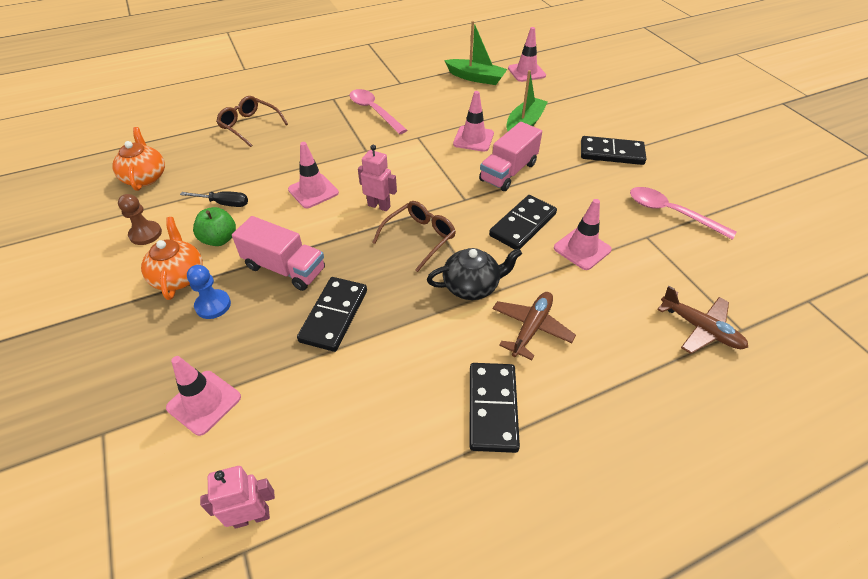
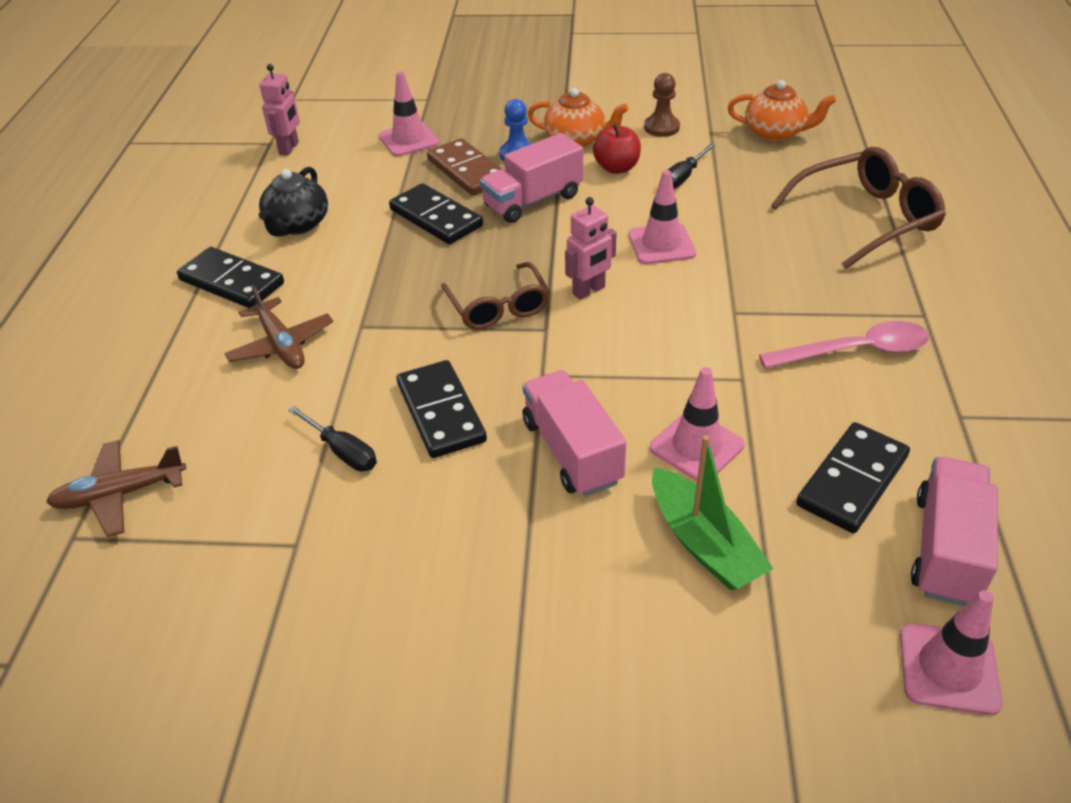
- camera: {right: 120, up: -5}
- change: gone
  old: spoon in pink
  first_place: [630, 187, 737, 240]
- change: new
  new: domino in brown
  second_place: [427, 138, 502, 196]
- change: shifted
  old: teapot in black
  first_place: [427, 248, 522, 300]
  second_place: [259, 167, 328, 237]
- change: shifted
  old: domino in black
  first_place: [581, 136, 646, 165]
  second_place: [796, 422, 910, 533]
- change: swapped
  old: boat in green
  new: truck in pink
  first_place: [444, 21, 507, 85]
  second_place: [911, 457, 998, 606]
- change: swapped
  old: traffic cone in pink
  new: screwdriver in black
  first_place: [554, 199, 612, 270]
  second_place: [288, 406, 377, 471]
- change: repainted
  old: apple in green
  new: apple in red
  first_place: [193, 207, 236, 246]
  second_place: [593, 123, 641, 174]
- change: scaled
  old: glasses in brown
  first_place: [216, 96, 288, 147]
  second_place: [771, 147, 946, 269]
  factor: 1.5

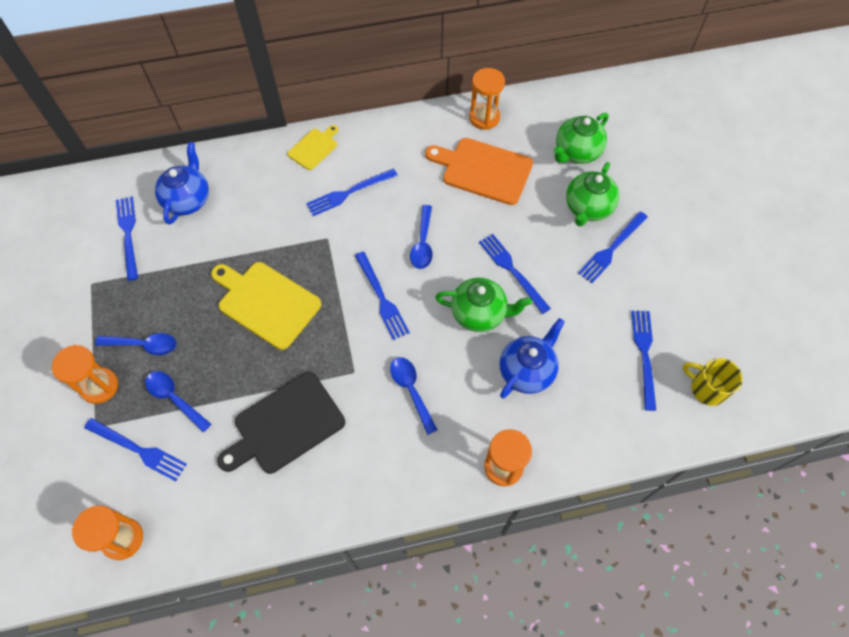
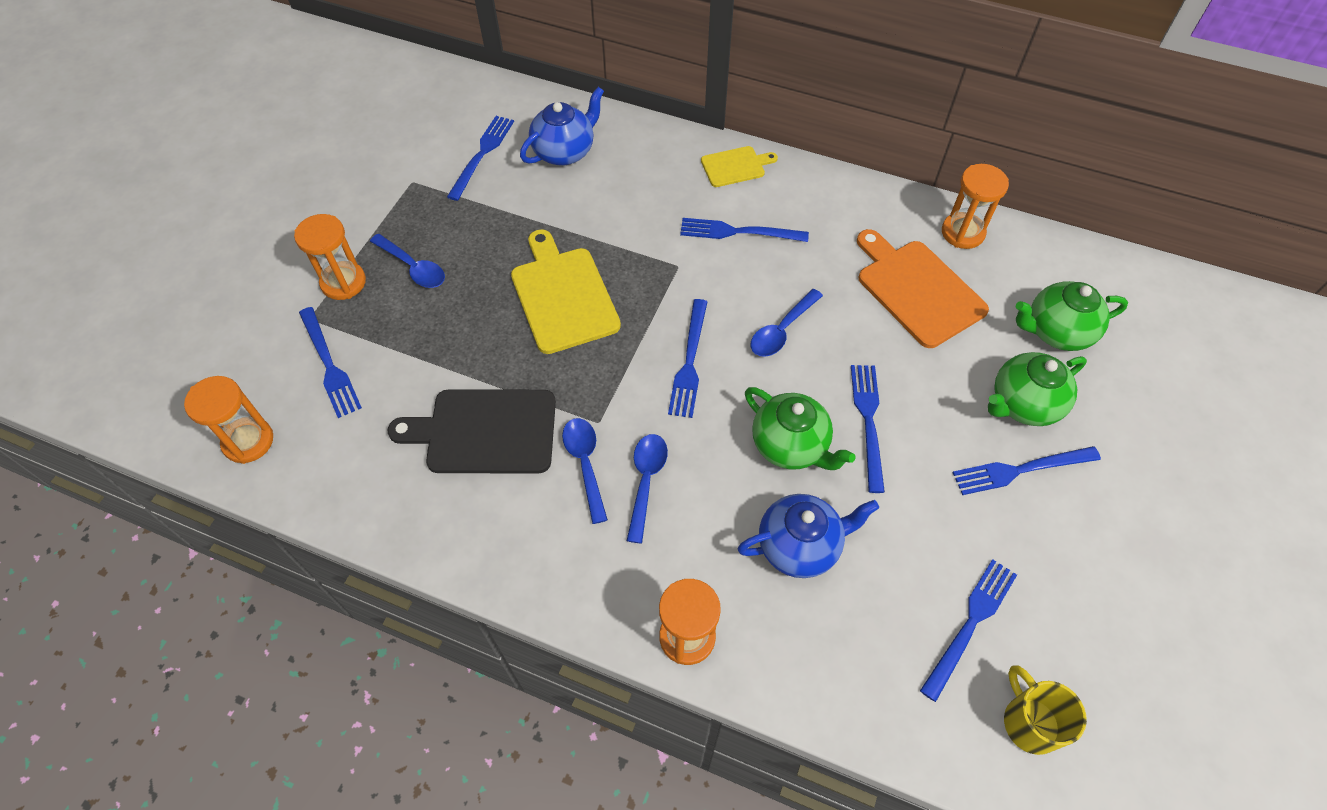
- camera: {right: 35, up: -5}
- change: shifted
  old: spoon in blue
  first_place: [145, 371, 211, 432]
  second_place: [562, 418, 608, 524]

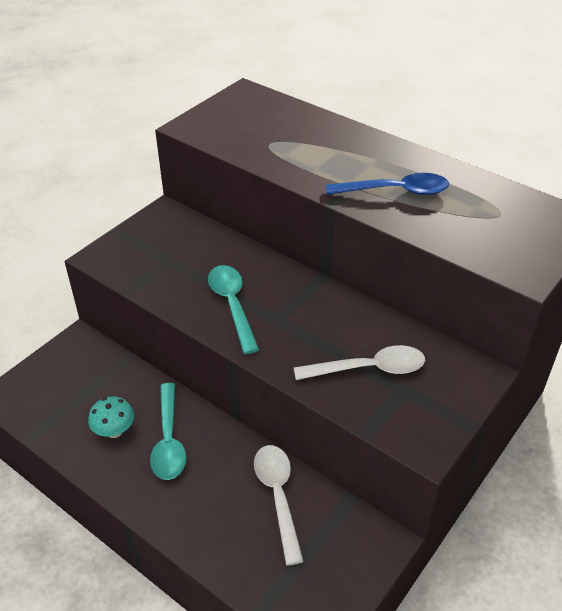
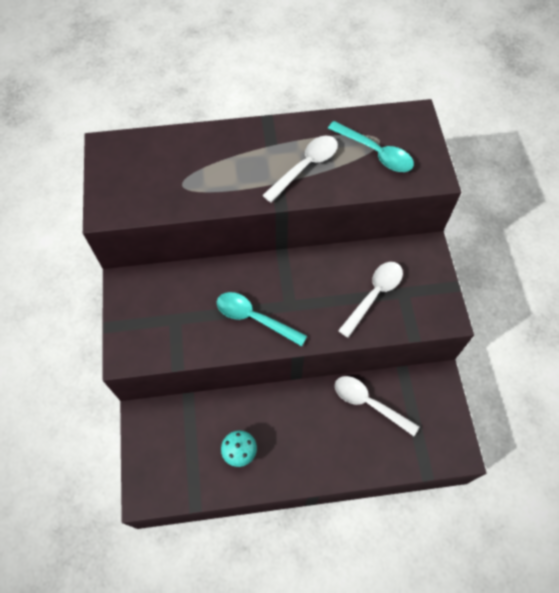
- camera: {right: -45, up: 20}
- change: shifted
  old: spoon in turquoise
  first_place: [150, 383, 186, 480]
  second_place: [328, 121, 414, 172]
- change: repainted
  old: spoon in blue
  new: spoon in white
  first_place: [326, 173, 449, 195]
  second_place: [262, 136, 338, 203]

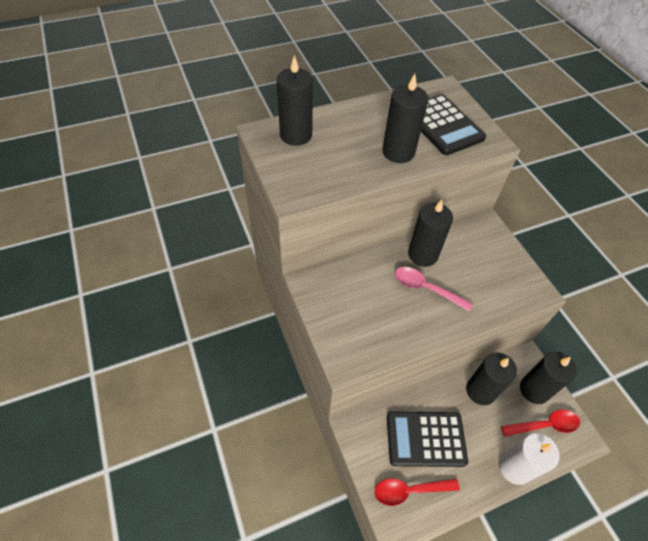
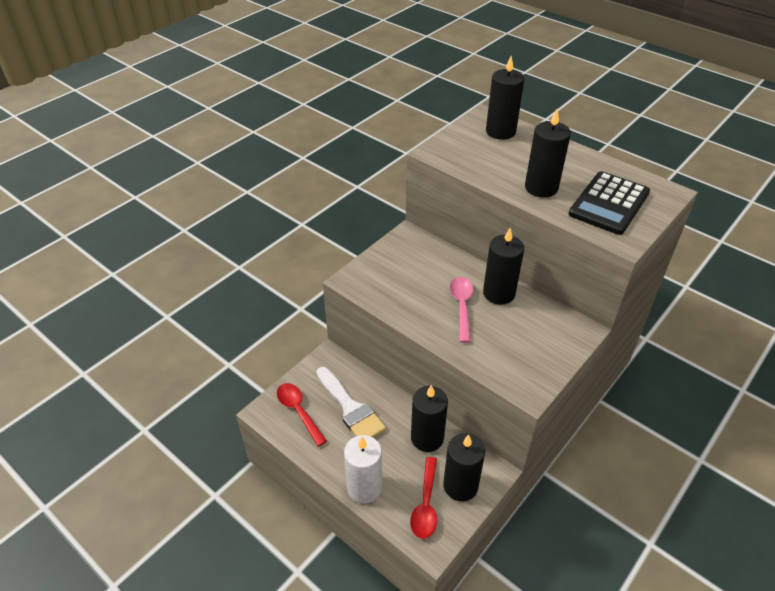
- camera: {right: 65, up: -10}
- change: swapped
  old: calculator in black
  new: brush in white
  first_place: [387, 411, 468, 467]
  second_place: [317, 367, 386, 437]
- change: rotated
  old: spoon in red
  first_place: [501, 410, 580, 437]
  second_place: [410, 457, 437, 539]
  degrees: 45

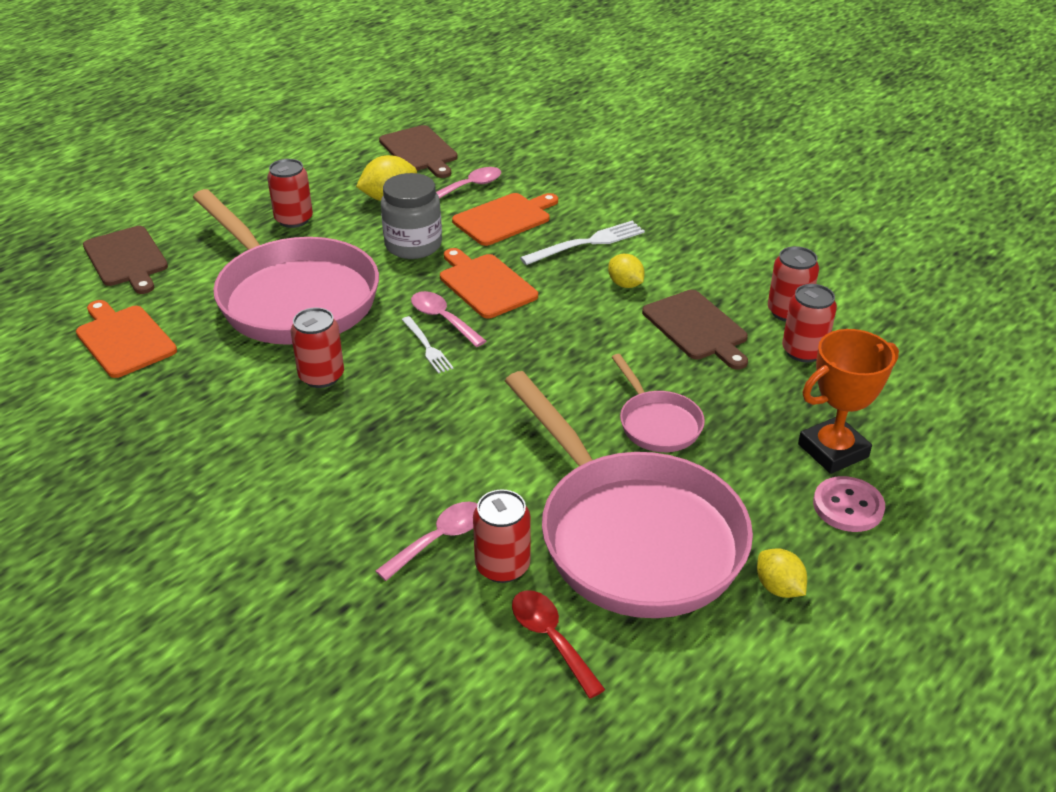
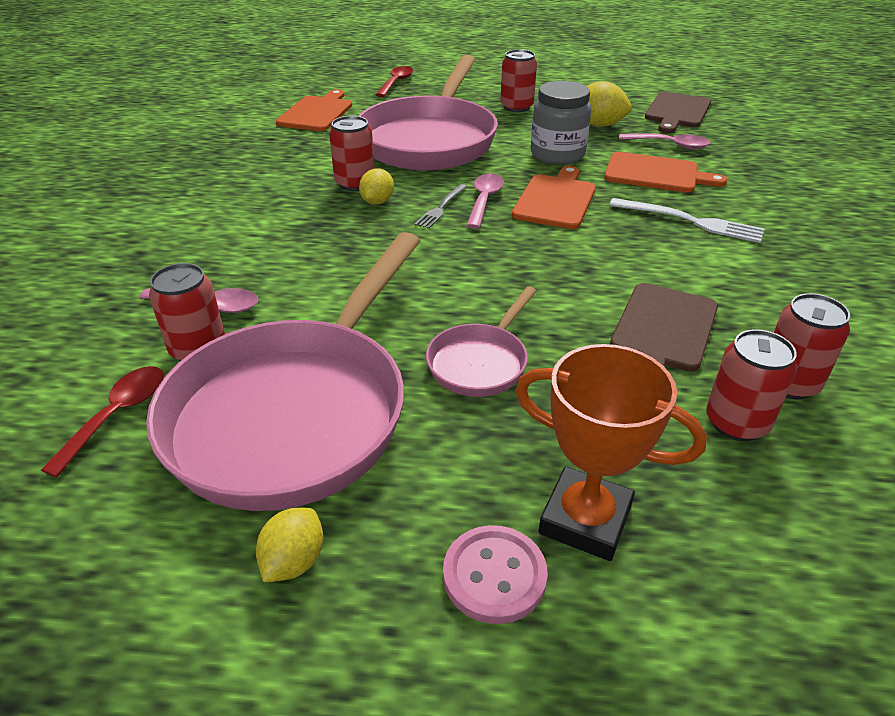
- camera: {right: 55, up: 0}
- change: shifted
  old: lemon in yellow
  first_place: [608, 254, 645, 288]
  second_place: [359, 168, 394, 205]
- change: swapped
  old: cutting board in brown
  new: spoon in red
  first_place: [83, 226, 168, 294]
  second_place: [376, 66, 413, 97]
- change: repainted
  old: fork in white
  new: fork in grey
  first_place: [402, 316, 454, 374]
  second_place: [415, 184, 467, 229]

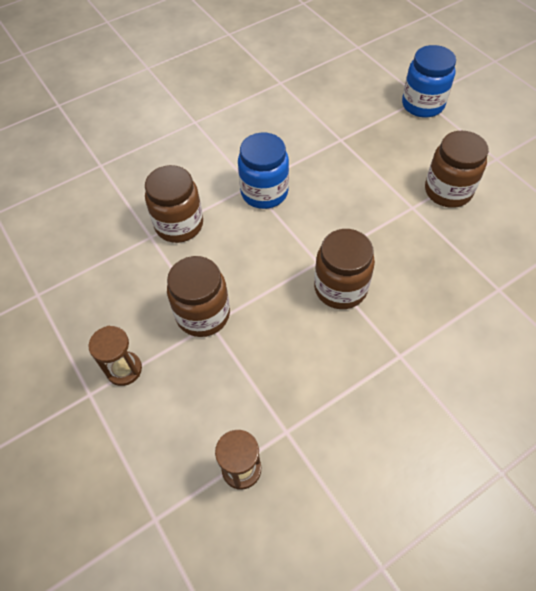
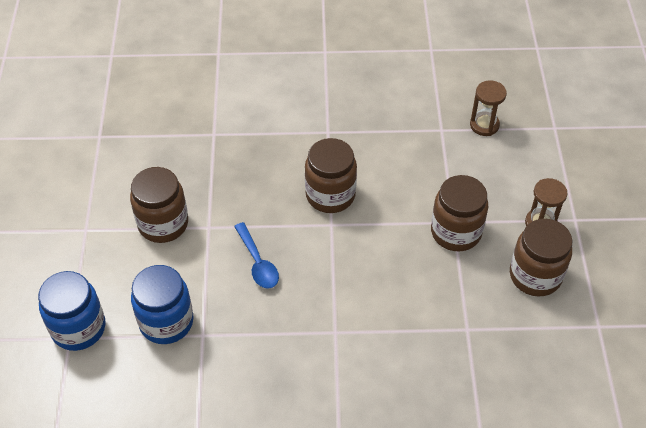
- camera: {right: -150, up: -5}
- change: new
  new: spoon in blue
  second_place: [234, 222, 279, 289]
- change: shifted
  old: jar in brown
  first_place: [145, 165, 203, 243]
  second_place: [510, 219, 573, 297]
- change: shifted
  old: jar in blue
  first_place: [238, 133, 289, 209]
  second_place: [131, 265, 194, 344]

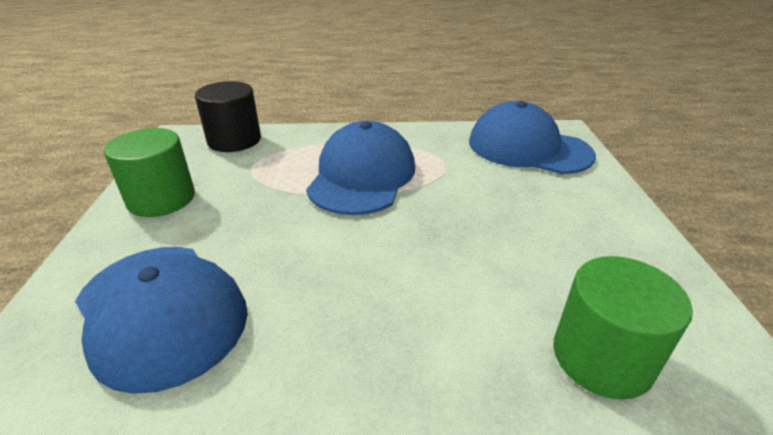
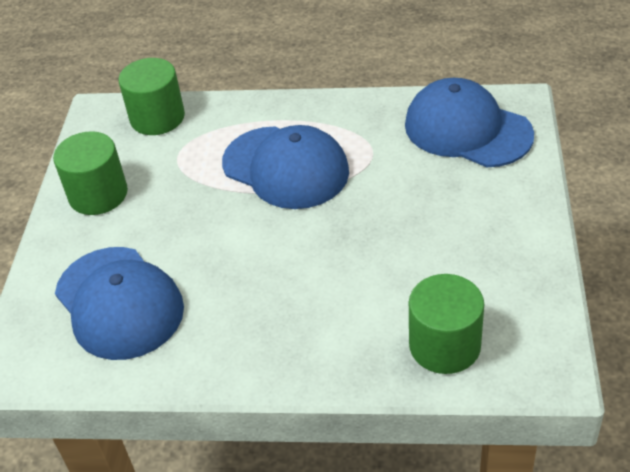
- camera: {right: 10, up: 10}
- change: repainted
  old: cylinder in black
  new: cylinder in green
  first_place: [195, 81, 261, 152]
  second_place: [119, 58, 185, 135]
- change: rotated
  old: cap in blue
  first_place: [306, 121, 415, 215]
  second_place: [222, 125, 349, 209]
  degrees: 105

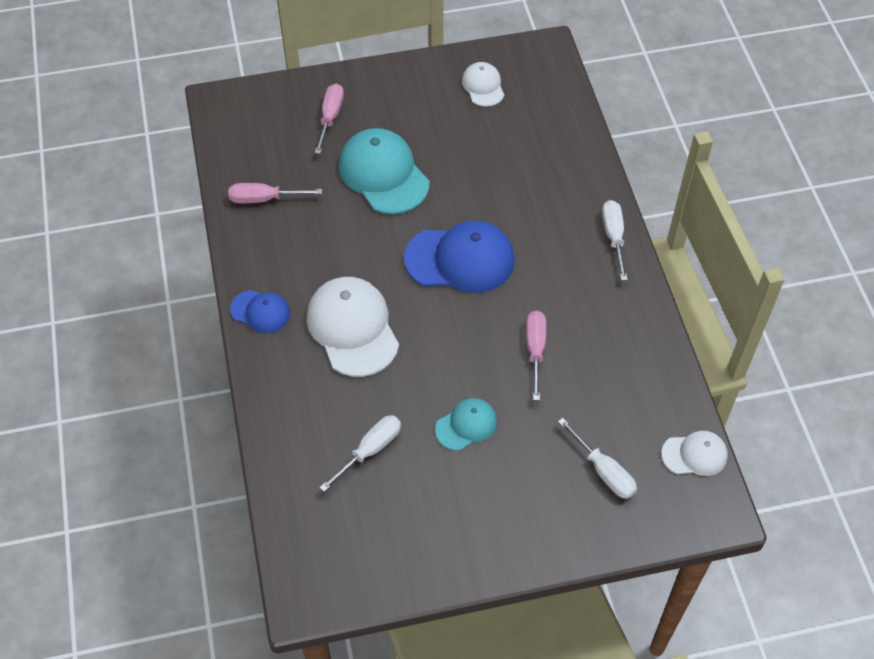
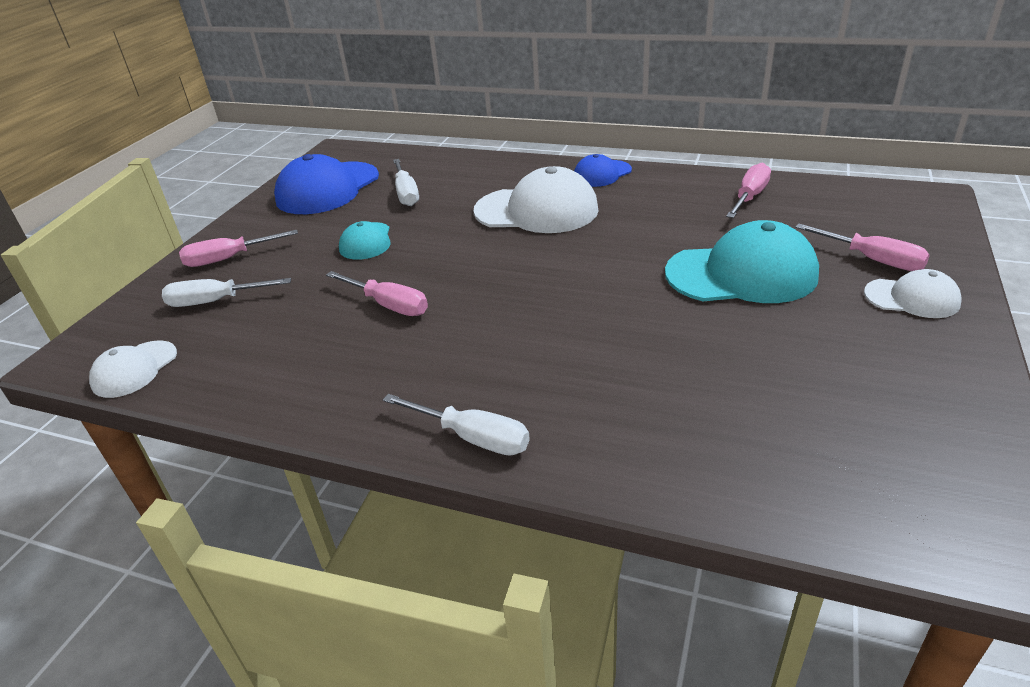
- camera: {right: 125, up: -20}
- change: new
  new: screwdriver in pink
  second_place: [179, 230, 298, 267]
- change: shifted
  old: cap in blue
  first_place: [404, 221, 515, 293]
  second_place: [274, 154, 379, 214]
- change: shifted
  old: cap in white
  first_place: [462, 62, 504, 107]
  second_place: [864, 269, 962, 318]

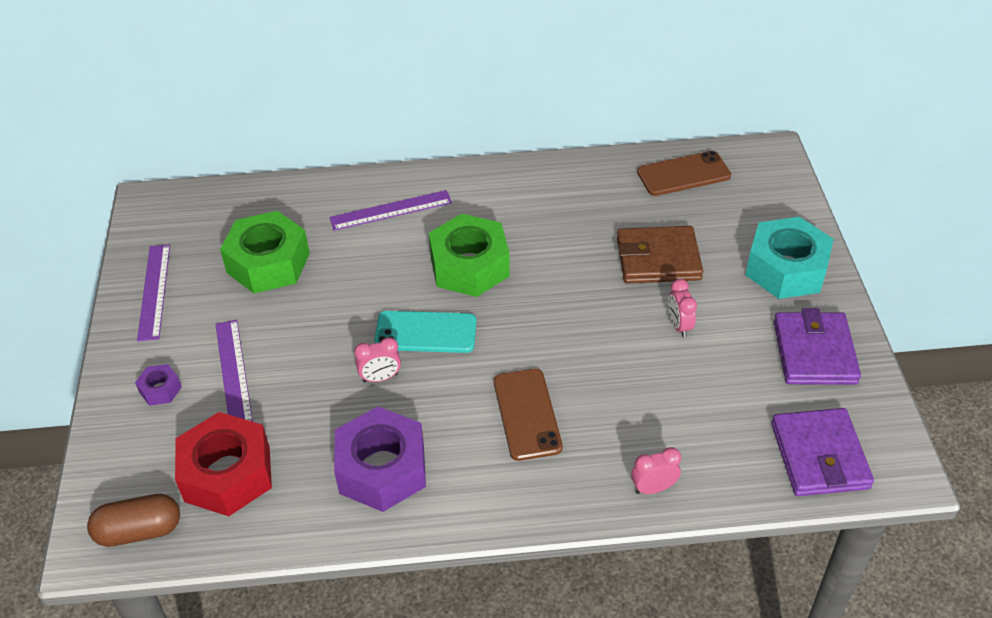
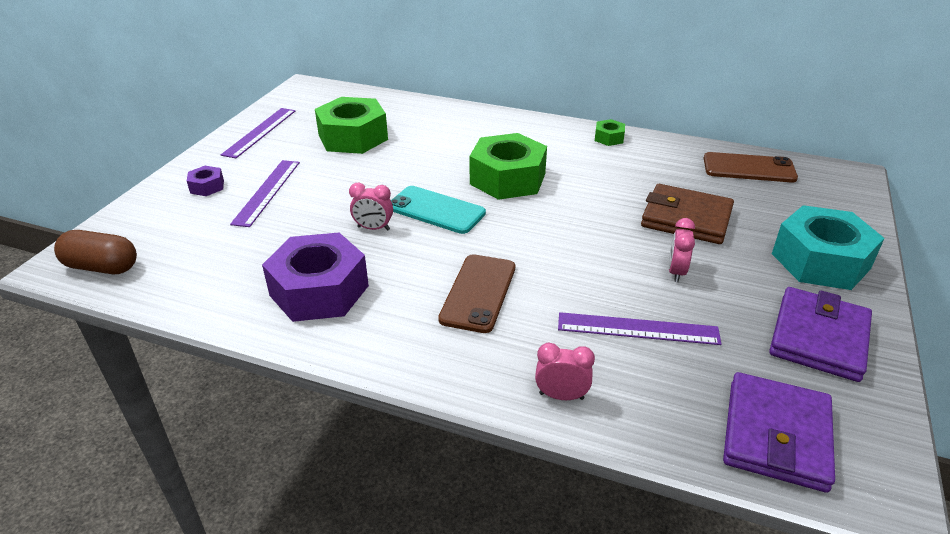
- camera: {right: 25, up: -10}
- change: gone
  old: nut in red
  first_place: [175, 412, 272, 516]
- change: new
  new: nut in green
  second_place: [595, 119, 625, 146]
- change: shifted
  old: ruler in purple
  first_place: [329, 190, 452, 231]
  second_place: [558, 312, 721, 345]

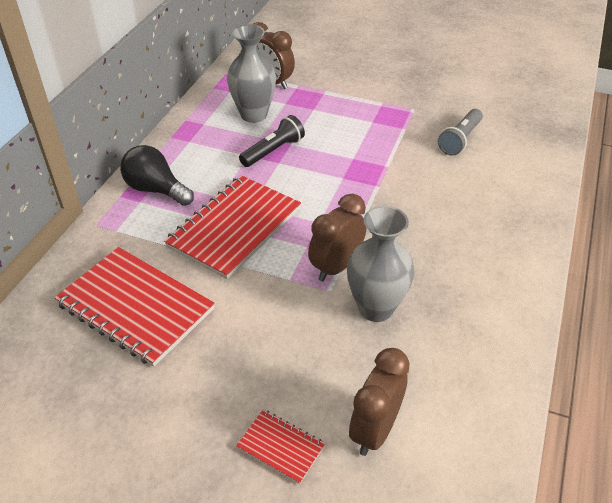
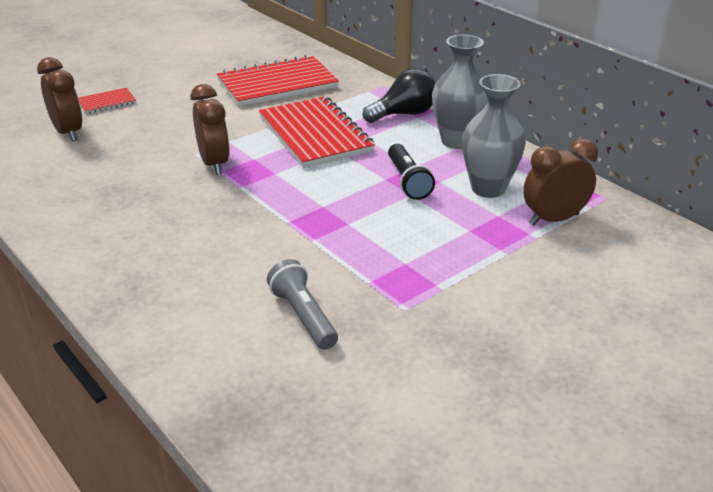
- camera: {right: 120, up: -10}
- change: shifted
  old: vase in grey
  first_place: [347, 206, 415, 322]
  second_place: [432, 35, 488, 149]

